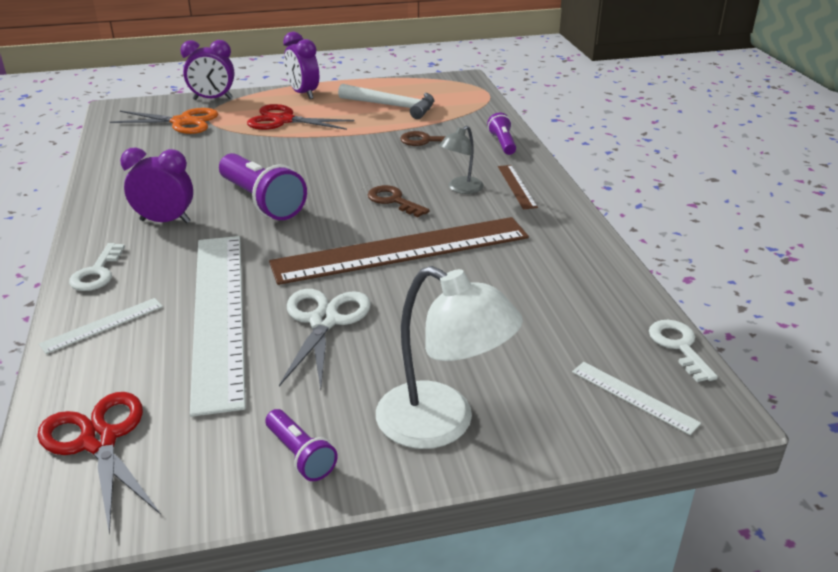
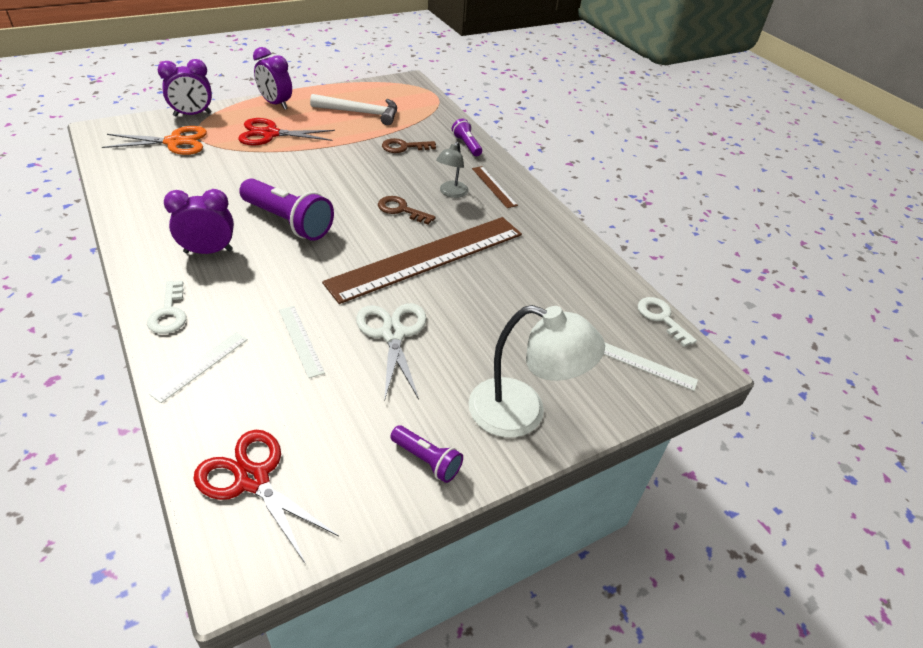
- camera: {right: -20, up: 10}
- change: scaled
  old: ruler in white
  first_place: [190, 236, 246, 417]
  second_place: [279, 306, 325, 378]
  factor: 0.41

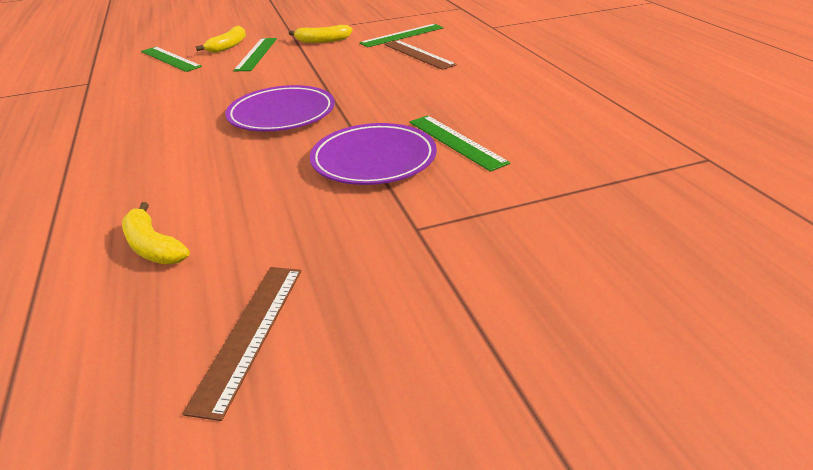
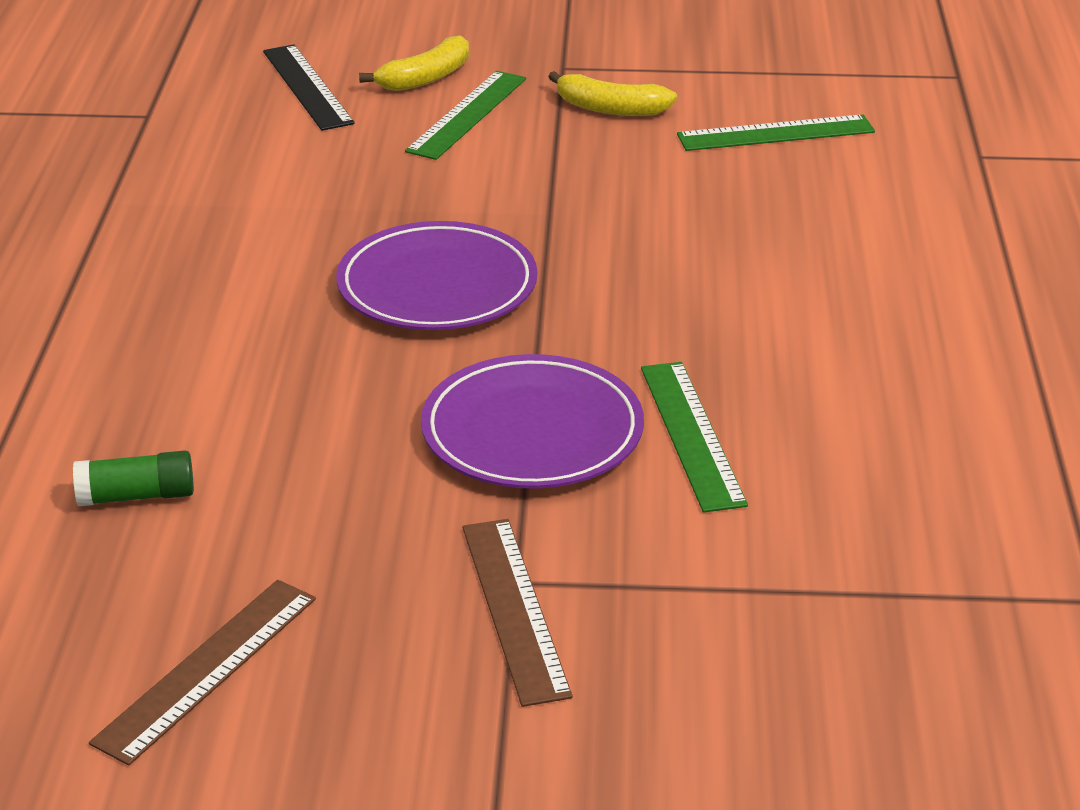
- camera: {right: 20, up: 0}
- change: shifted
  old: ruler in brown
  first_place: [384, 40, 457, 70]
  second_place: [462, 519, 573, 707]
- change: swapped
  old: banana in yellow
  new: glue stick in green
  first_place: [122, 202, 190, 264]
  second_place: [73, 450, 194, 506]
- change: repainted
  old: ruler in green
  new: ruler in black
  first_place: [141, 47, 202, 72]
  second_place: [263, 44, 355, 131]

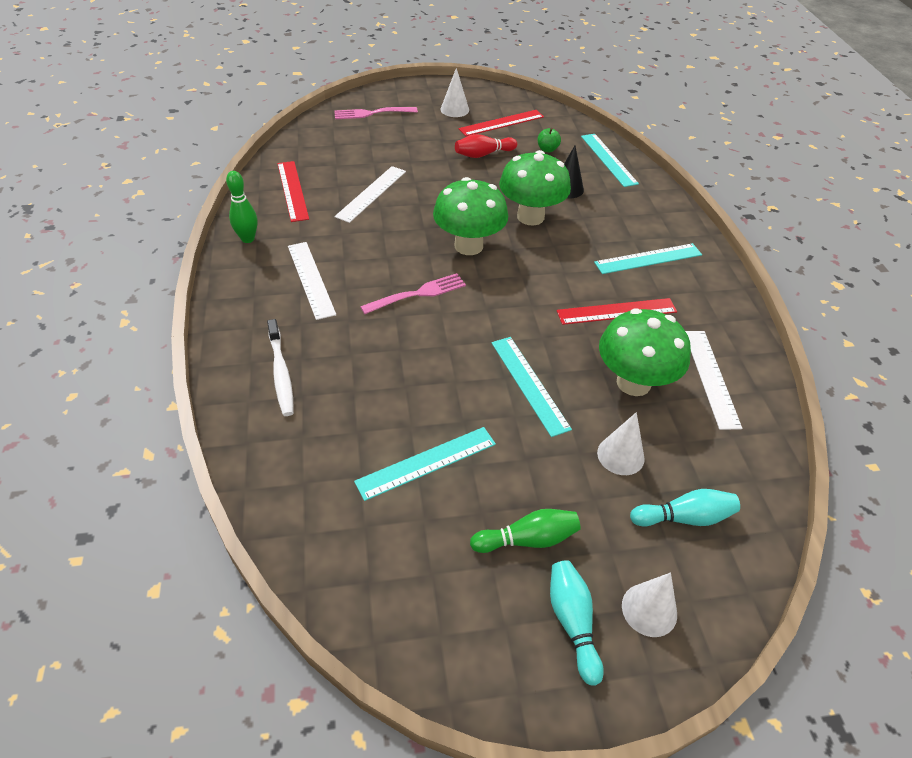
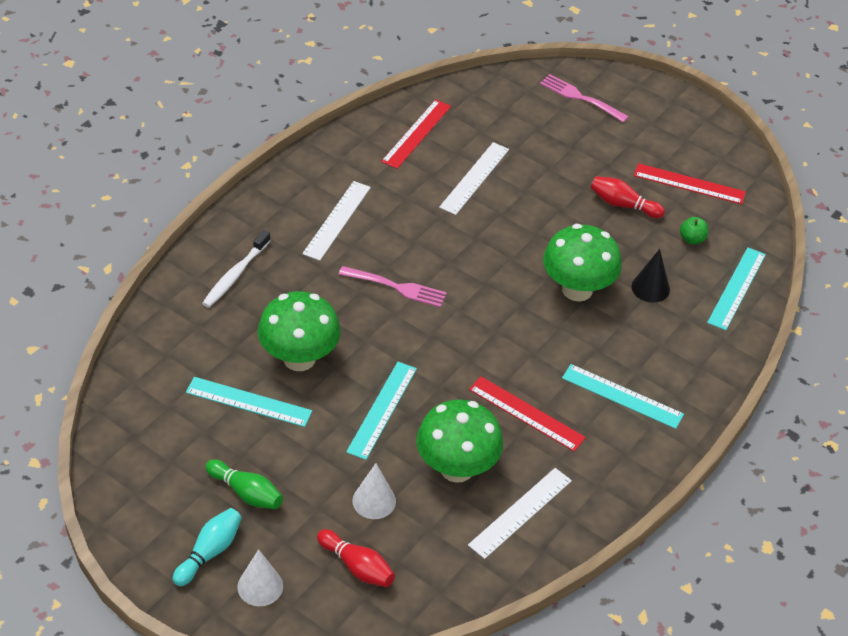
- camera: {right: 45, up: 0}
- change: gone
  old: bowling pin in green
  first_place: [226, 171, 258, 243]
- change: gone
  old: cone in white
  first_place: [440, 68, 469, 117]
- change: shifted
  old: mushroom in green
  first_place: [433, 177, 508, 255]
  second_place: [257, 291, 341, 371]
- change: repainted
  old: bowling pin in turquoise
  new: bowling pin in red
  first_place: [630, 489, 740, 527]
  second_place: [317, 529, 395, 587]
- change: rotated
  old: ruler in white
  first_place: [335, 166, 406, 223]
  second_place: [439, 142, 509, 215]
  degrees: -45

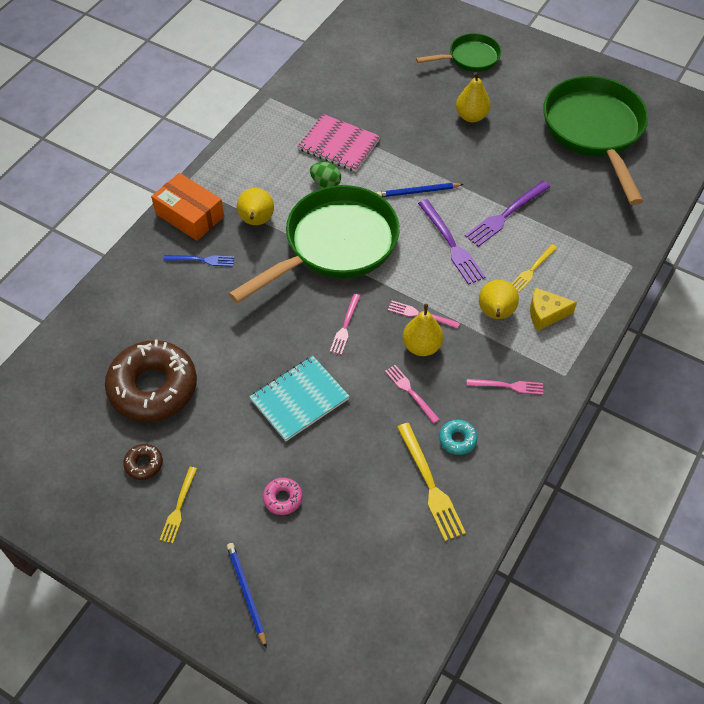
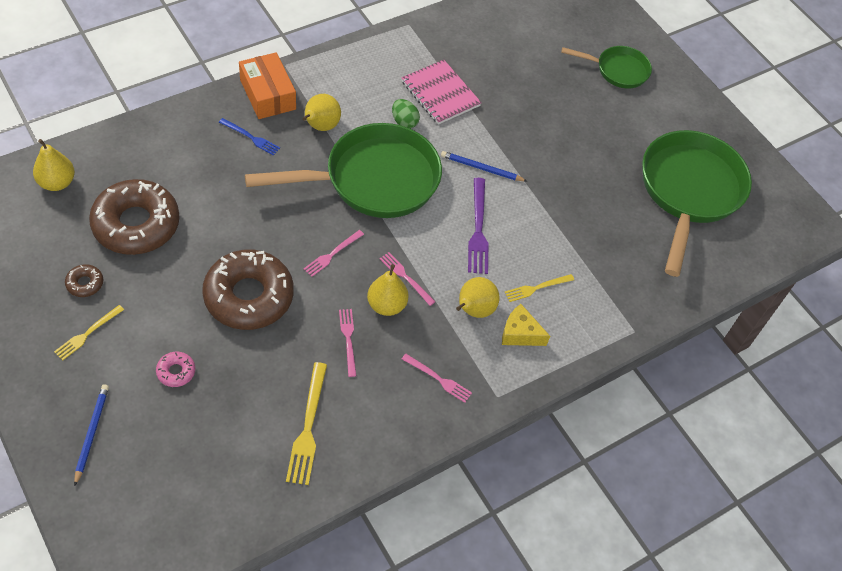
- camera: {right: 20, up: 0}
- change: gone
  old: donut in turquoise
  first_place: [439, 420, 478, 455]
- change: gone
  old: fork in purple
  first_place: [465, 181, 550, 247]
- change: shifted
  old: pear in yellow
  first_place: [456, 72, 491, 122]
  second_place: [33, 139, 75, 191]
- change: swapped
  old: notebook in turquoise
  new: donut in brown
  first_place: [250, 356, 350, 441]
  second_place: [202, 249, 294, 330]

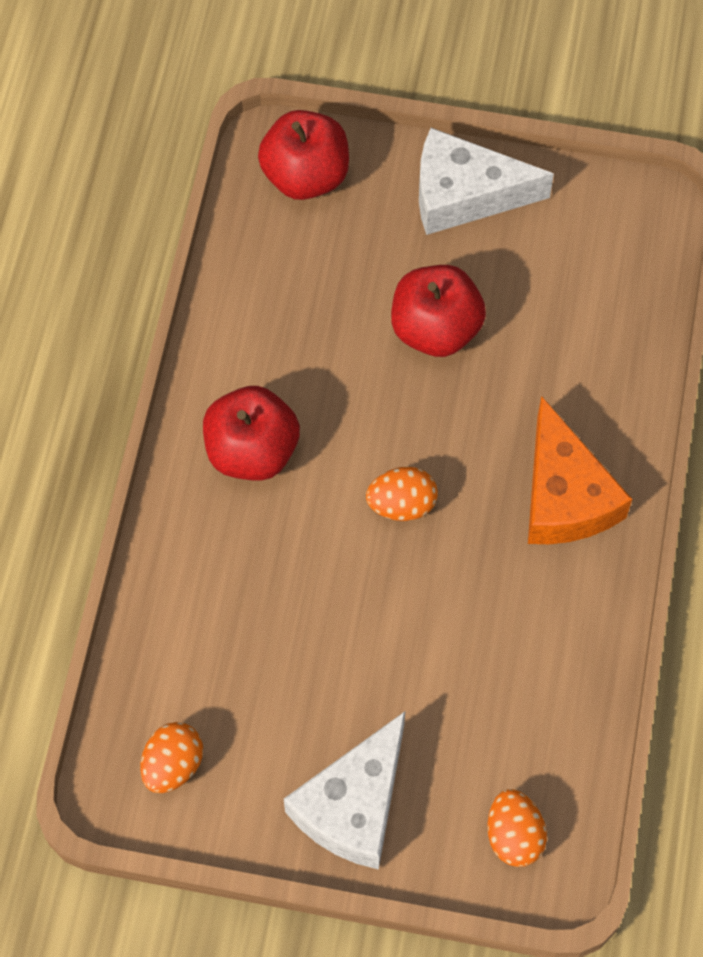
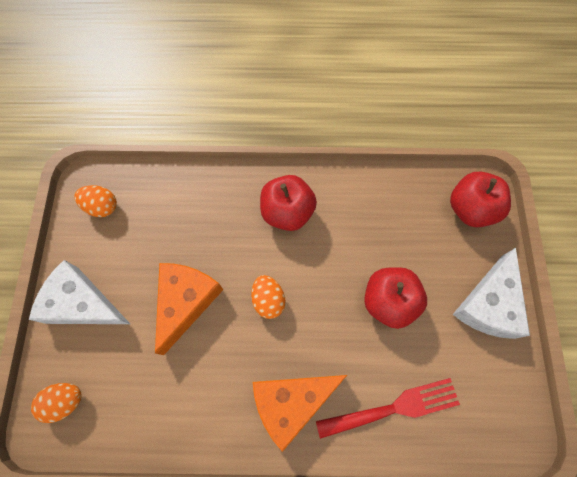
- camera: {right: 80, up: 5}
- change: new
  new: cheese in orange
  second_place: [155, 263, 223, 355]
- change: new
  new: fork in red
  second_place: [316, 378, 460, 439]
- change: rotated
  old: cheese in white
  first_place: [419, 128, 554, 235]
  second_place: [453, 248, 530, 339]
  degrees: -150

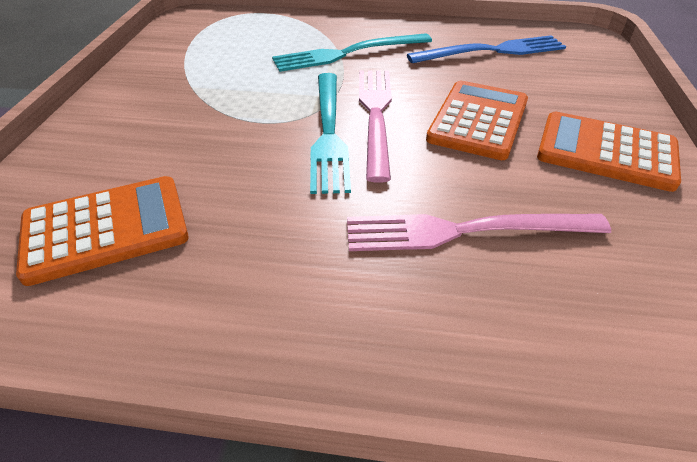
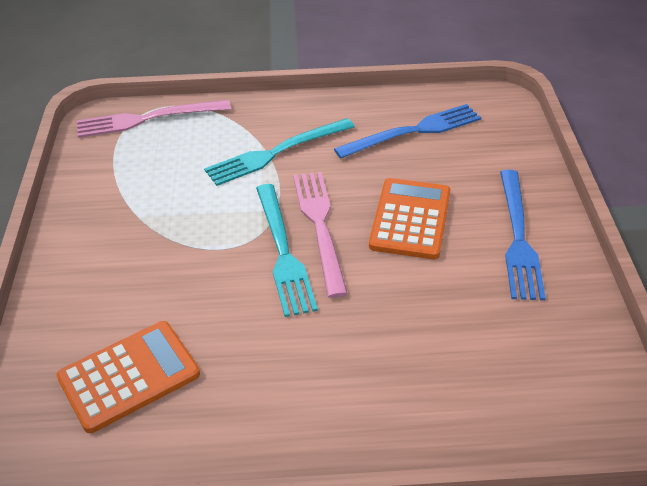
- camera: {right: -10, up: 0}
- change: shifted
  old: fork in pink
  first_place: [347, 214, 611, 251]
  second_place: [77, 100, 231, 138]
- change: swapped
  old: calculator in orange
  new: fork in blue
  first_place: [537, 112, 681, 192]
  second_place: [500, 170, 546, 300]

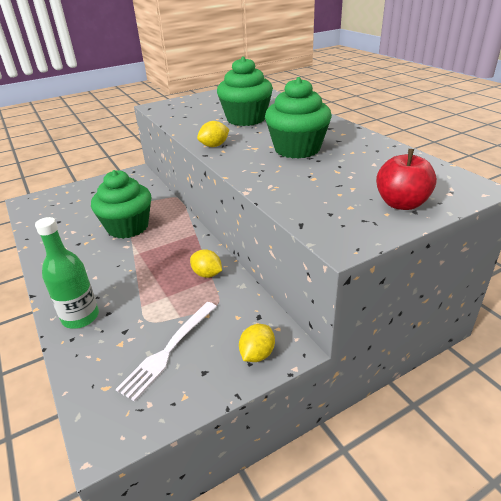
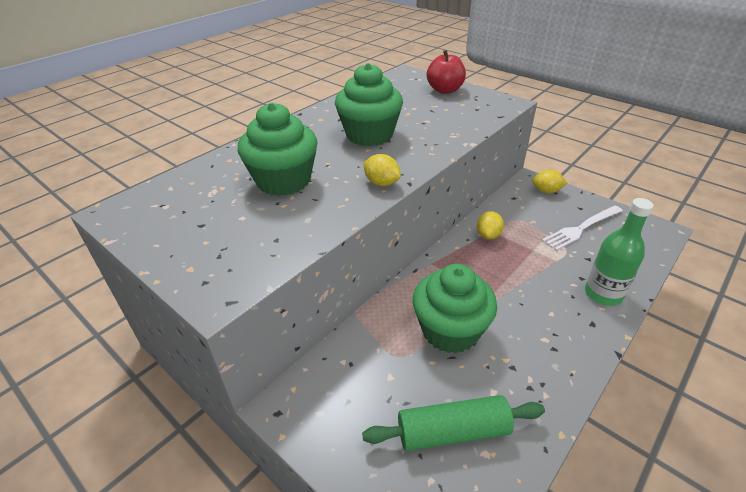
- camera: {right: -110, up: 5}
- change: new
  new: rolling pin in green
  second_place: [362, 395, 545, 451]
- change: rotated
  old: fork in white
  first_place: [116, 302, 217, 402]
  second_place: [542, 206, 623, 251]
  degrees: 135

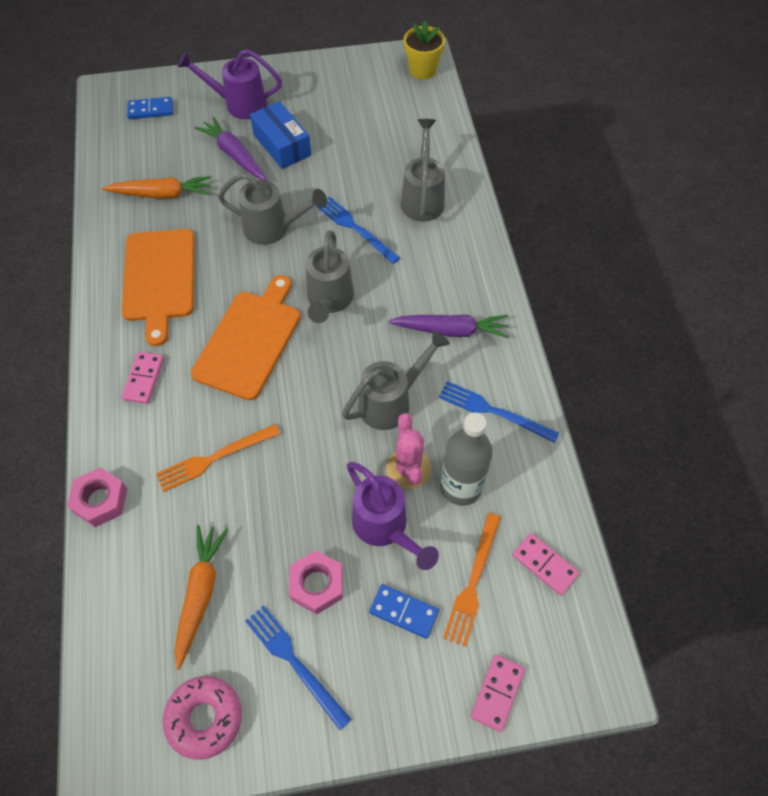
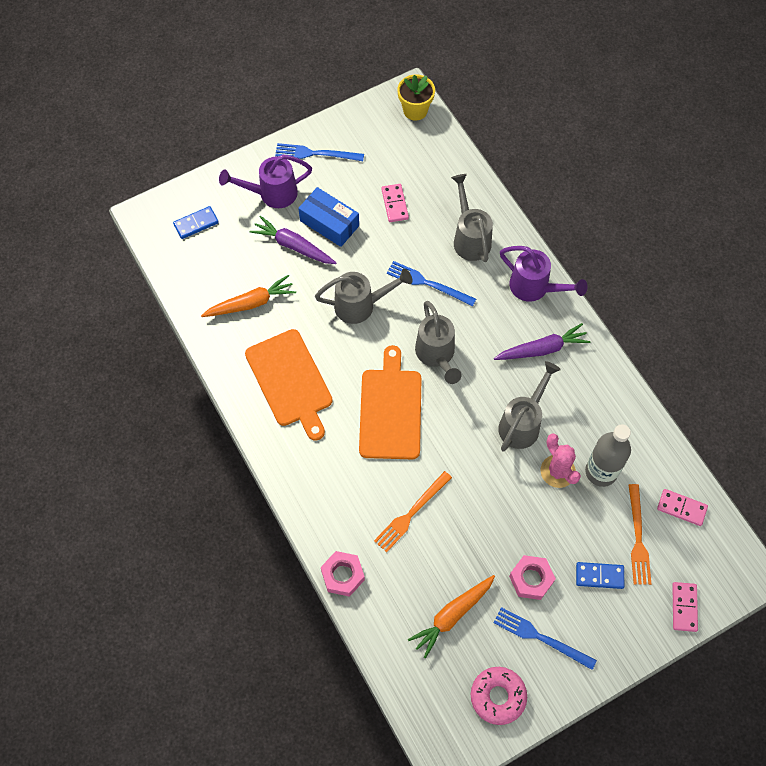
- camera: {right: -20, up: 5}
- change: shifted
  old: domino in pink
  first_place: [121, 352, 164, 404]
  second_place: [381, 184, 409, 222]
- change: shifted
  old: watering can in purple
  first_place: [346, 462, 439, 570]
  second_place: [500, 246, 588, 302]
- change: shifted
  old: fork in blue
  first_place: [439, 381, 559, 443]
  second_place: [275, 143, 364, 161]
- change: rotated
  old: carrot in orange
  first_place: [174, 525, 229, 670]
  second_place: [408, 575, 495, 659]
  degrees: -120

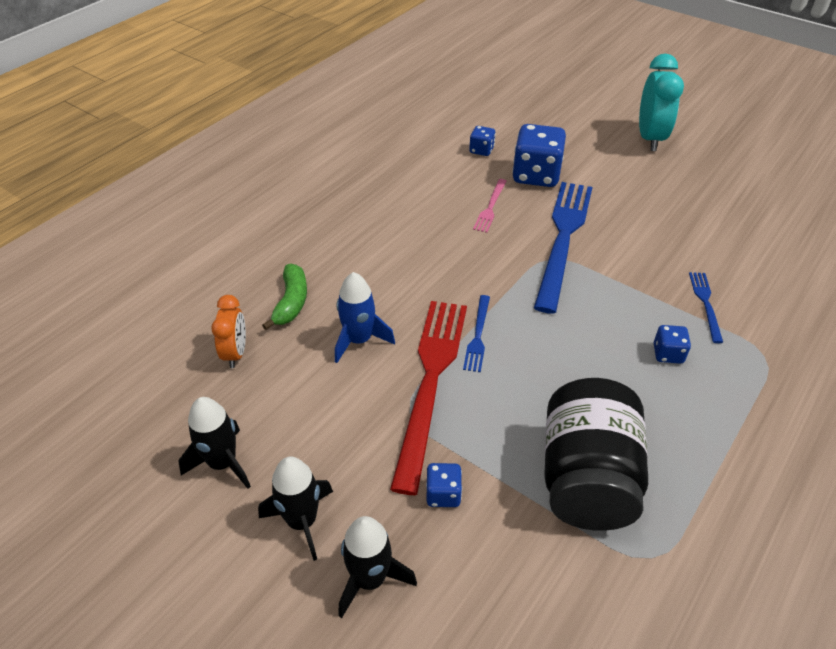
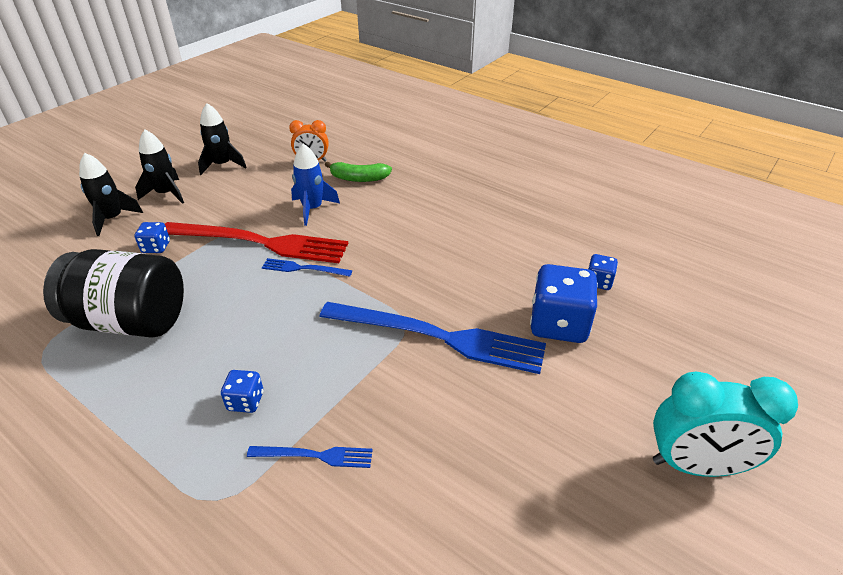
- camera: {right: 90, up: -5}
- change: gone
  old: fork in pink
  first_place: [473, 179, 507, 233]

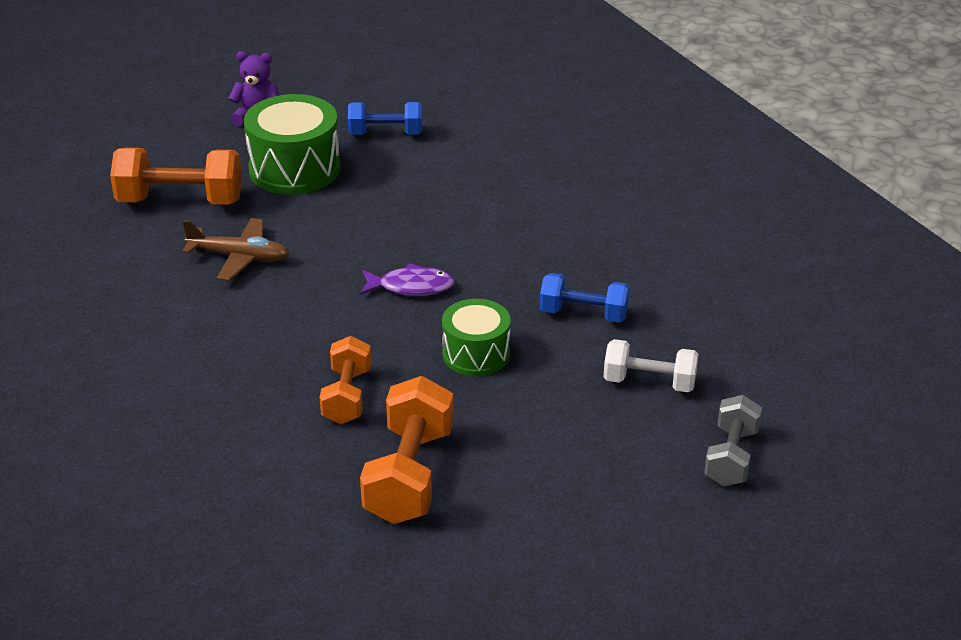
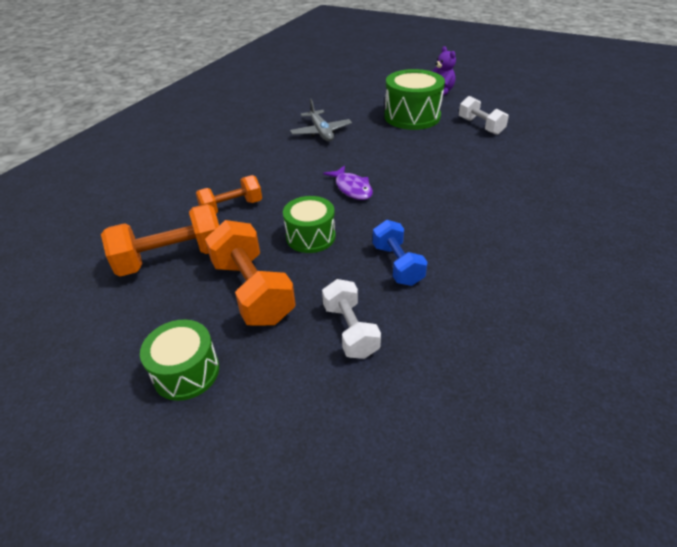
- camera: {right: 60, up: 5}
- change: gone
  old: dumbbell in grey
  first_place: [704, 395, 762, 486]
- change: new
  new: drum in green
  second_place: [140, 320, 219, 401]
- change: shifted
  old: dumbbell in orange
  first_place: [110, 148, 242, 205]
  second_place: [205, 220, 296, 326]
- change: repainted
  old: plane in brown
  new: plane in grey
  first_place: [182, 218, 289, 281]
  second_place: [290, 99, 352, 141]
- change: repainted
  old: dumbbell in blue
  new: dumbbell in white
  first_place: [348, 102, 422, 135]
  second_place: [459, 96, 509, 135]

